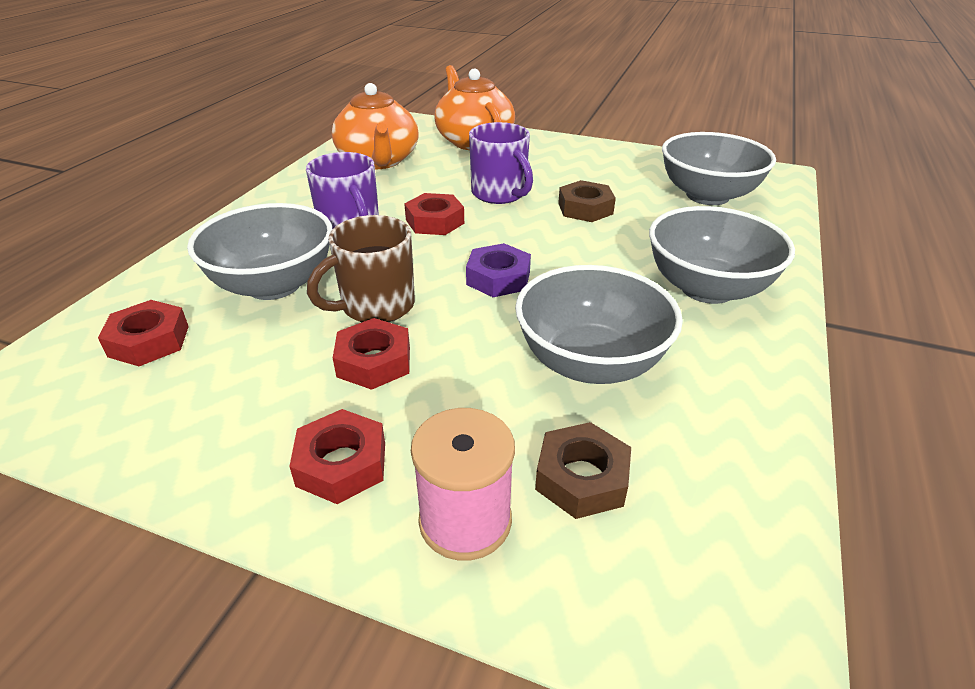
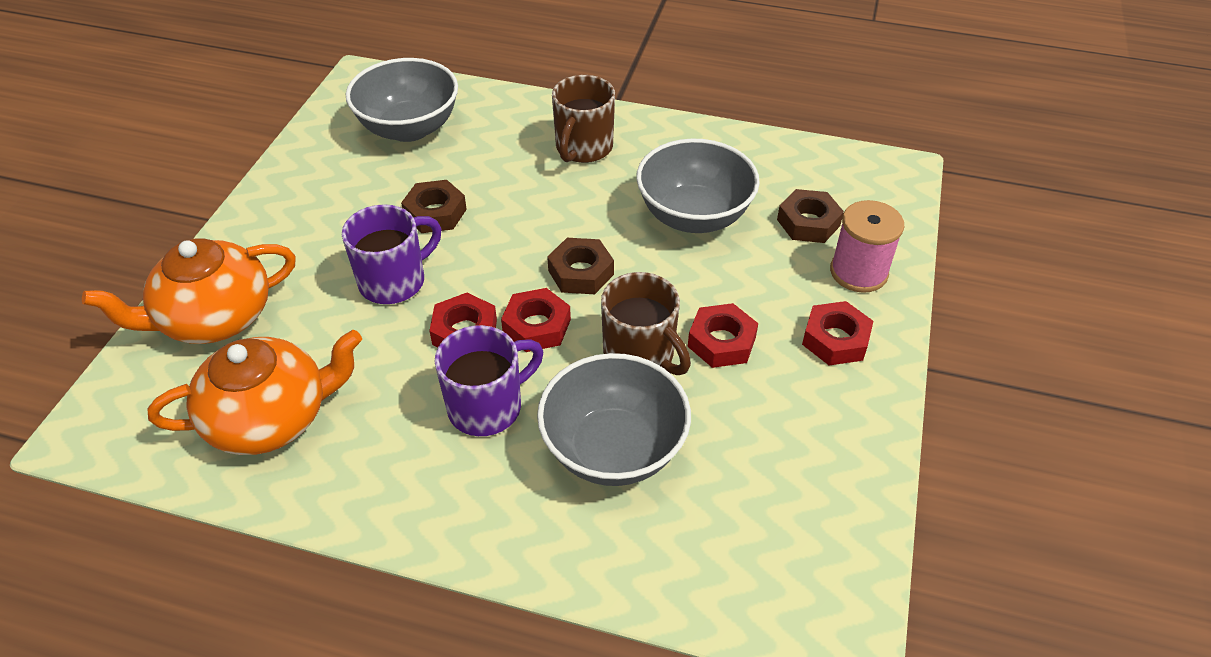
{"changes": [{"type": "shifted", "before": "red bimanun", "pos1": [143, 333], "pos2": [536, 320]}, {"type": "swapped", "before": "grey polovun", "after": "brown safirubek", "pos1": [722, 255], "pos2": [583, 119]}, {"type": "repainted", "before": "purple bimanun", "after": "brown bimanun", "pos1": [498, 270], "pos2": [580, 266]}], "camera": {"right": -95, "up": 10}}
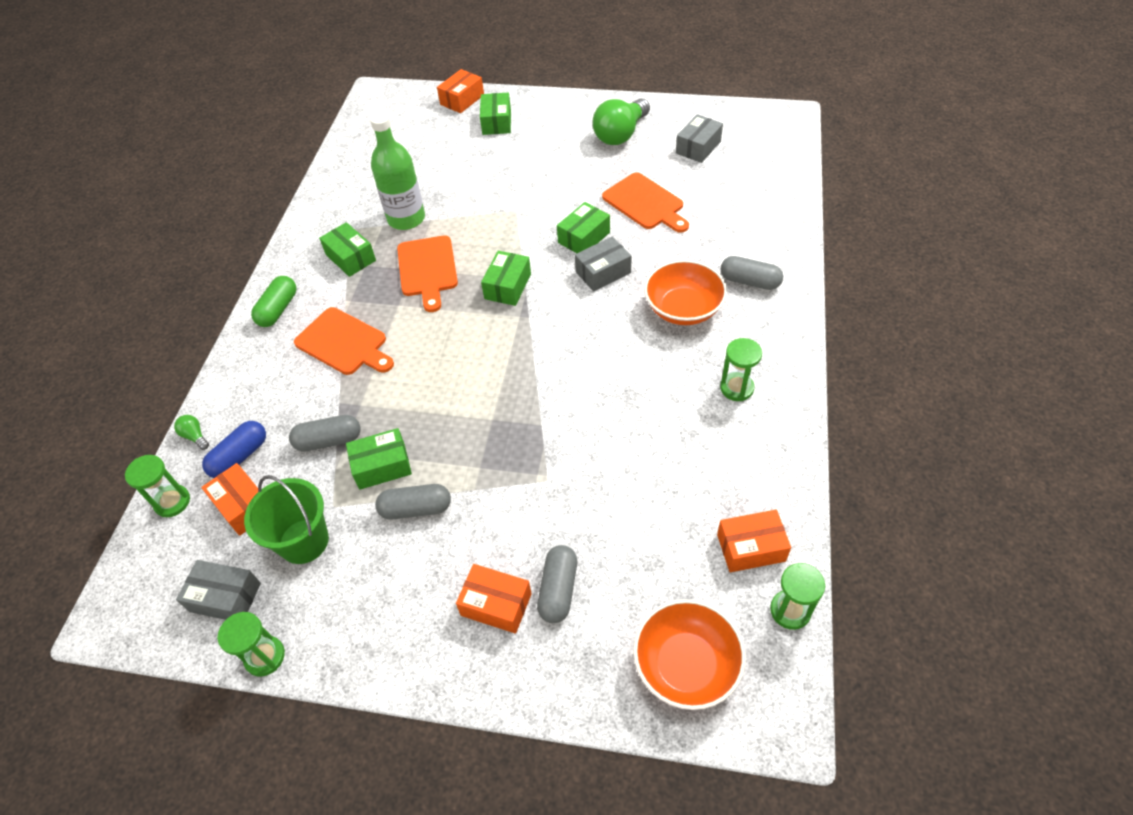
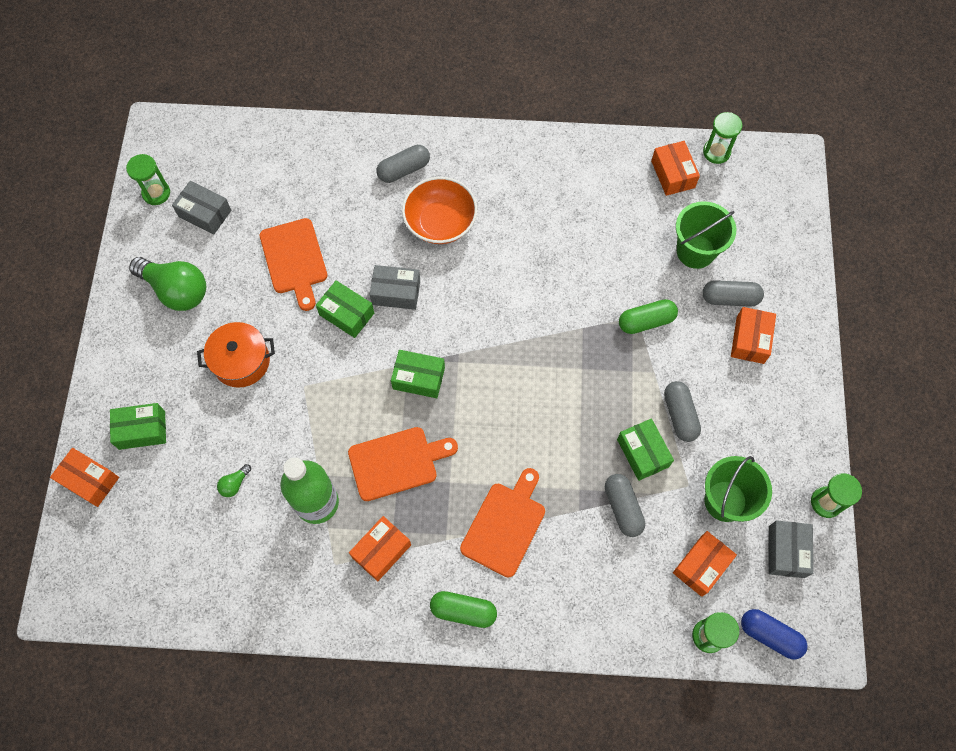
{"changes": [{"type": "gone", "before": "orange polovun", "pos1": [689, 654]}, {"type": "new", "after": "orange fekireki", "pos2": [236, 355]}, {"type": "new", "after": "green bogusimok", "pos2": [648, 316]}, {"type": "new", "after": "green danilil", "pos2": [706, 235]}, {"type": "shifted", "before": "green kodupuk", "pos1": [191, 432], "pos2": [234, 480]}, {"type": "shifted", "before": "blue bogusimok", "pos1": [234, 449], "pos2": [774, 634]}, {"type": "shifted", "before": "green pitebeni", "pos1": [741, 369], "pos2": [148, 179]}, {"type": "repainted", "before": "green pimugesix", "after": "orange pimugesix", "pos1": [347, 249], "pos2": [380, 548]}, {"type": "rotated", "before": "grey pimugesix", "pos1": [603, 264], "pos2": [395, 287], "turn": -45}, {"type": "rotated", "before": "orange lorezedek", "pos1": [645, 202], "pos2": [294, 264], "turn": 120}, {"type": "rotated", "before": "grey bogusimok", "pos1": [752, 273], "pos2": [403, 164], "turn": 45}], "camera": {"right": -100, "up": 15}}
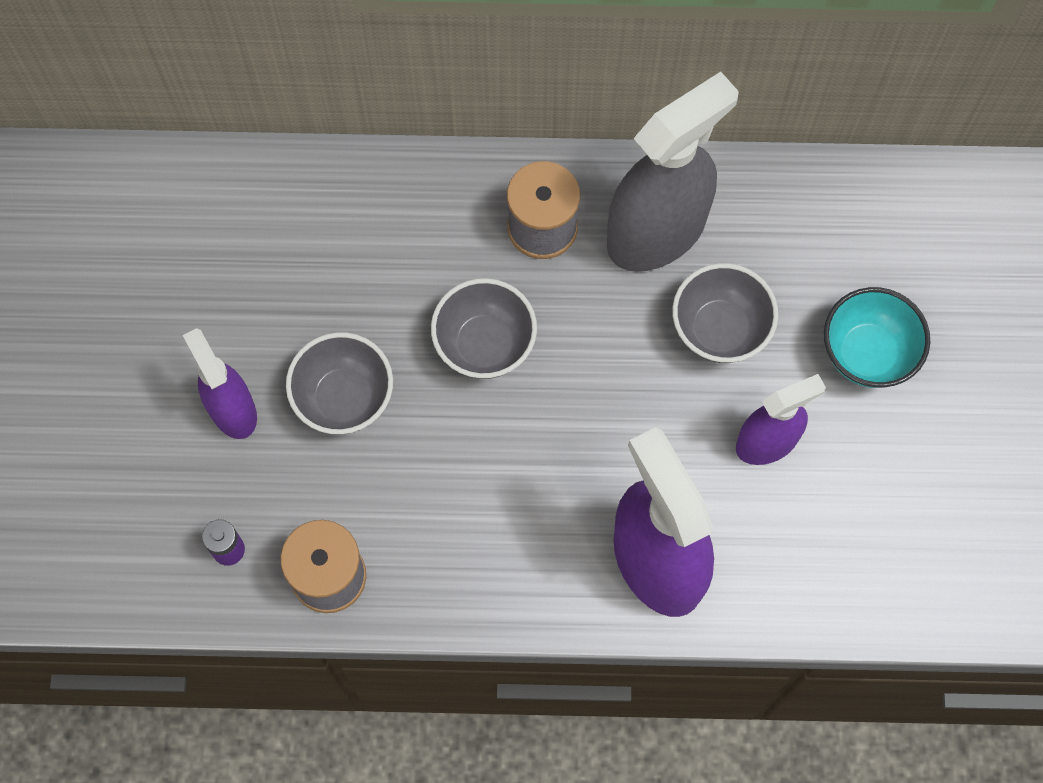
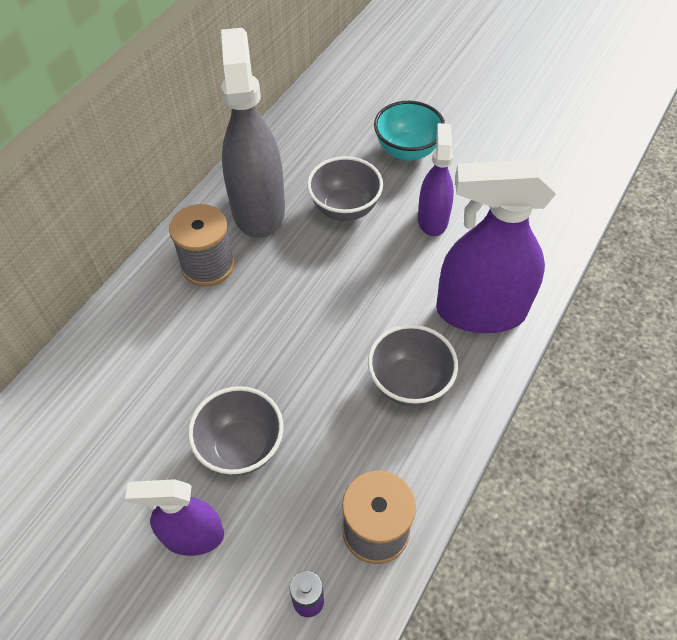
{"changes": [{"type": "shifted", "before": "grey polovun", "pos1": [484, 328], "pos2": [413, 365]}], "camera": {"right": -60, "up": -15}}
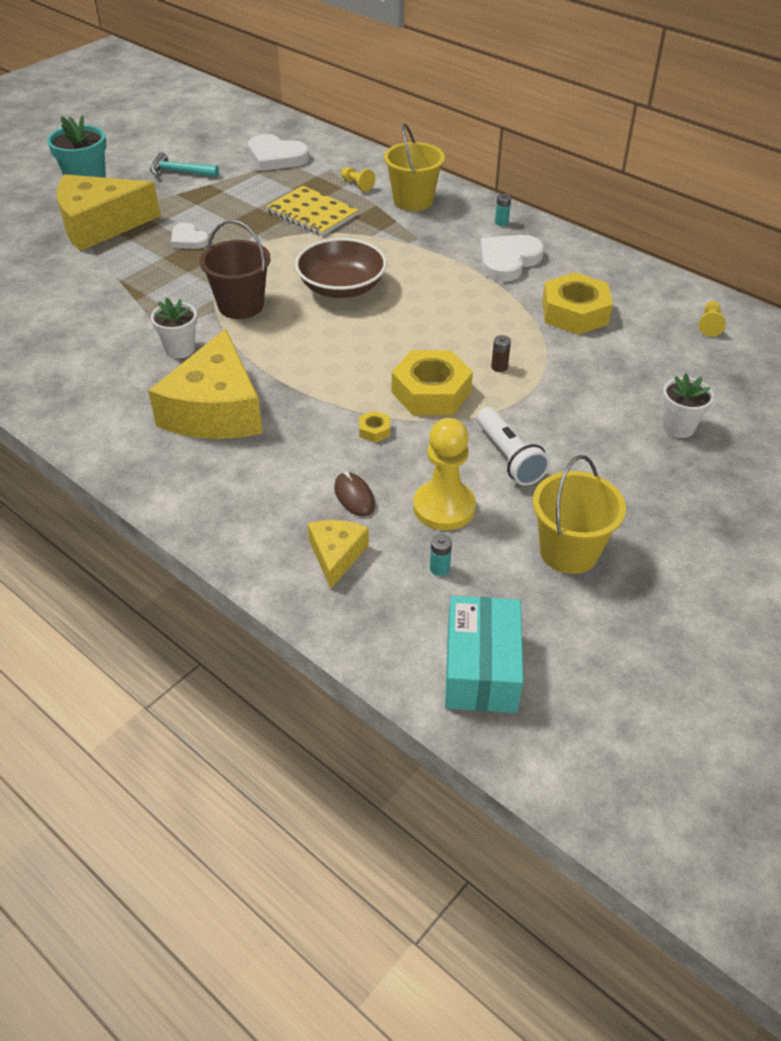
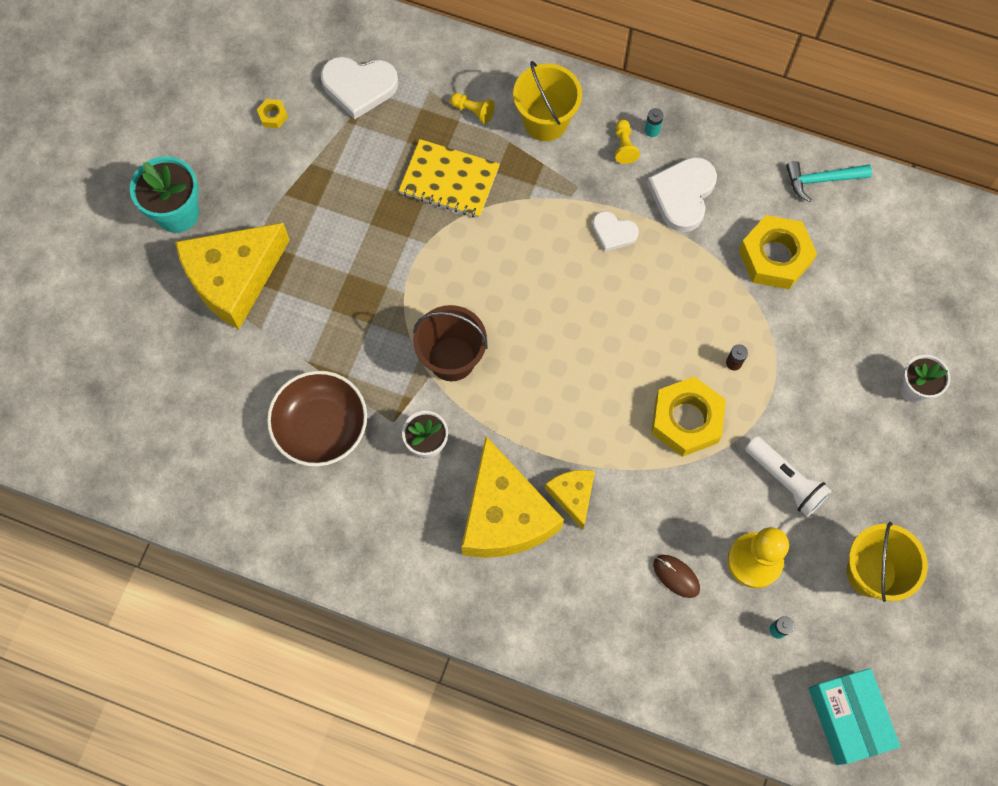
{"changes": [{"type": "shifted", "before": "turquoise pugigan", "pos1": [184, 164], "pos2": [829, 181]}, {"type": "shifted", "before": "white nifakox", "pos1": [190, 235], "pos2": [615, 231]}, {"type": "shifted", "before": "brown polovun", "pos1": [341, 268], "pos2": [317, 418]}, {"type": "shifted", "before": "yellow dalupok", "pos1": [338, 554], "pos2": [570, 500]}, {"type": "shifted", "before": "yellow bimanun", "pos1": [374, 427], "pos2": [272, 113]}, {"type": "shifted", "before": "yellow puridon", "pos1": [712, 319], "pos2": [627, 141]}], "camera": {"right": -20, "up": 25}}
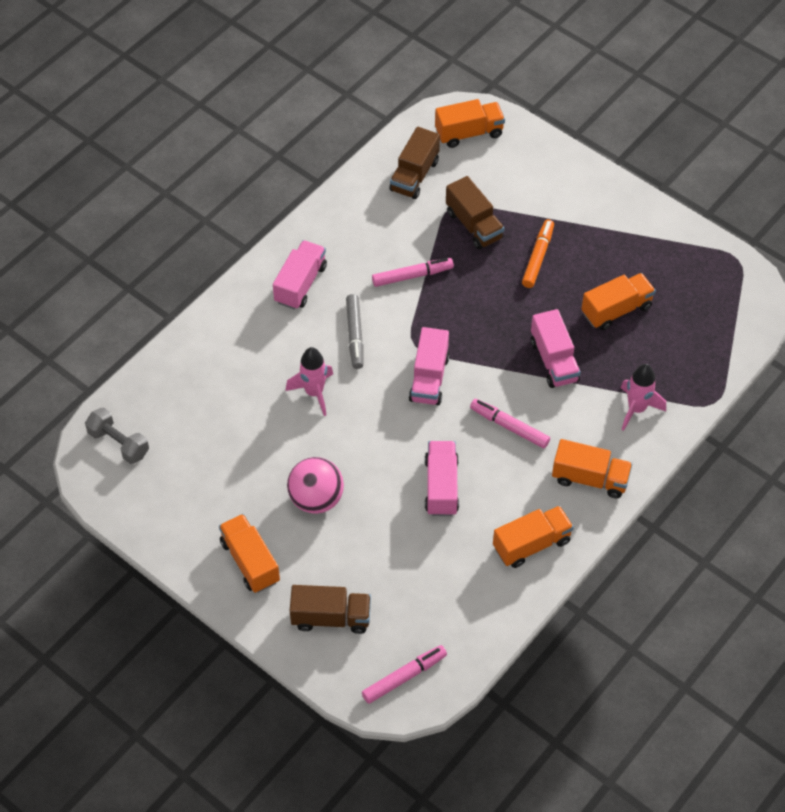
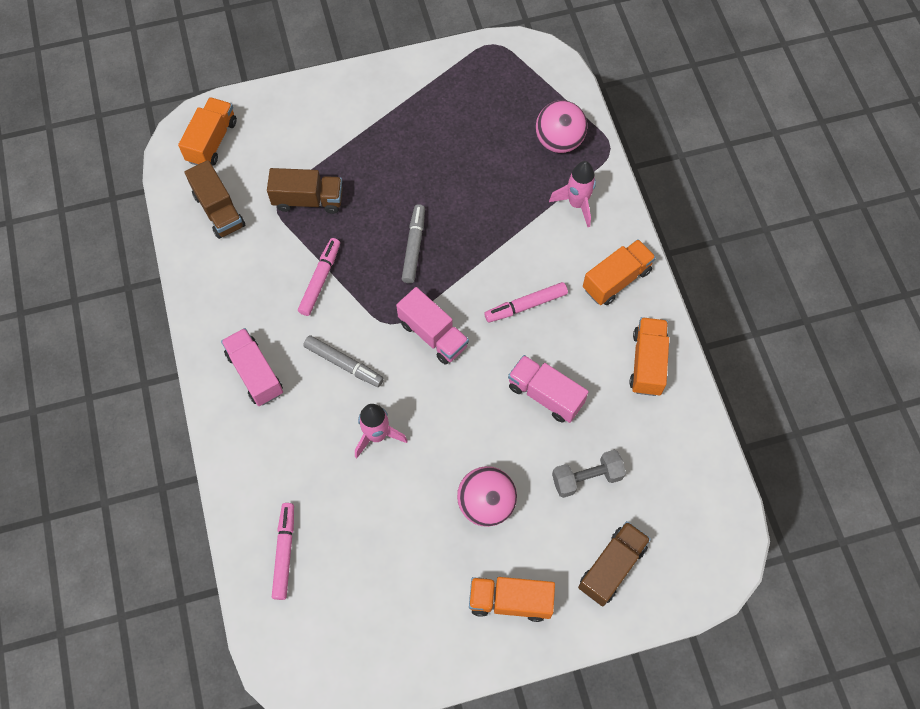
{"changes": [{"type": "gone", "before": "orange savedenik", "pos1": [538, 253]}, {"type": "gone", "before": "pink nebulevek", "pos1": [556, 348]}, {"type": "gone", "before": "orange nebulevek", "pos1": [618, 301]}, {"type": "new", "after": "grey savedenik", "pos2": [413, 243]}, {"type": "new", "after": "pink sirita", "pos2": [561, 126]}, {"type": "shifted", "before": "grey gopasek", "pos1": [117, 435], "pos2": [589, 474]}, {"type": "shifted", "before": "pink savedenik", "pos1": [404, 674], "pos2": [283, 551]}], "camera": {"right": -55, "up": 10}}
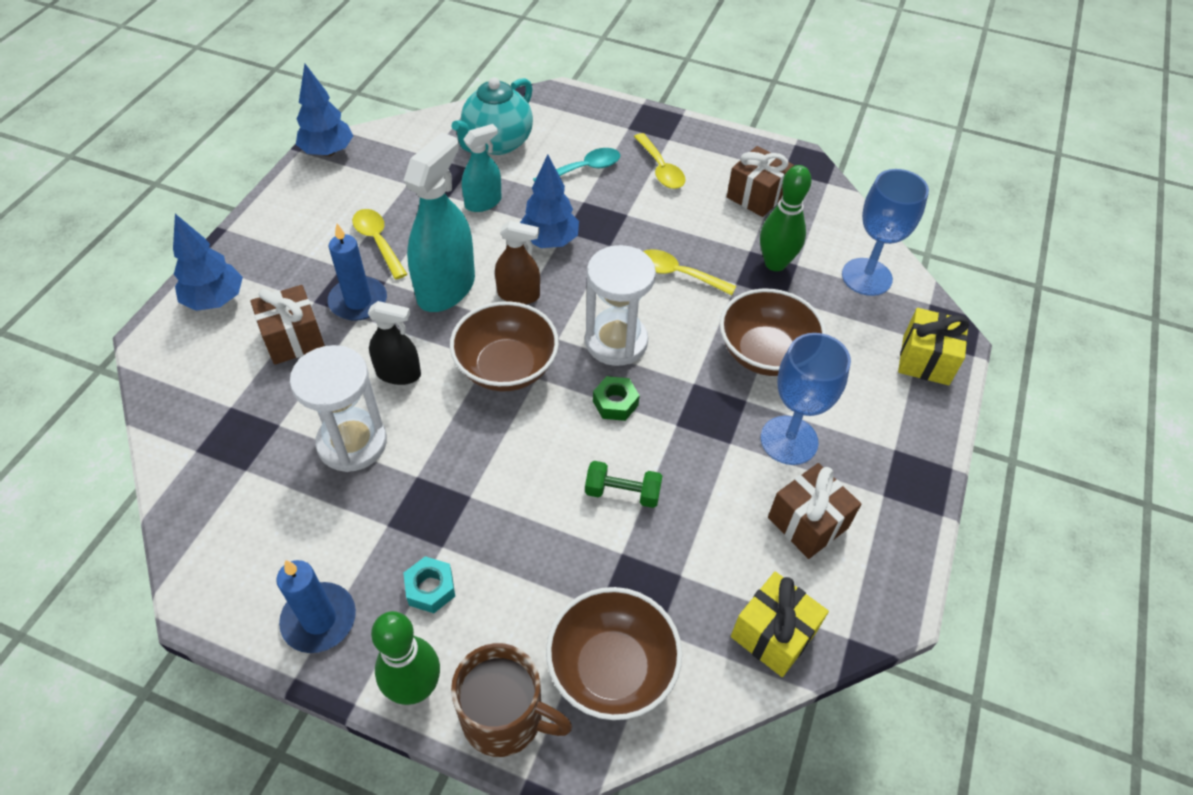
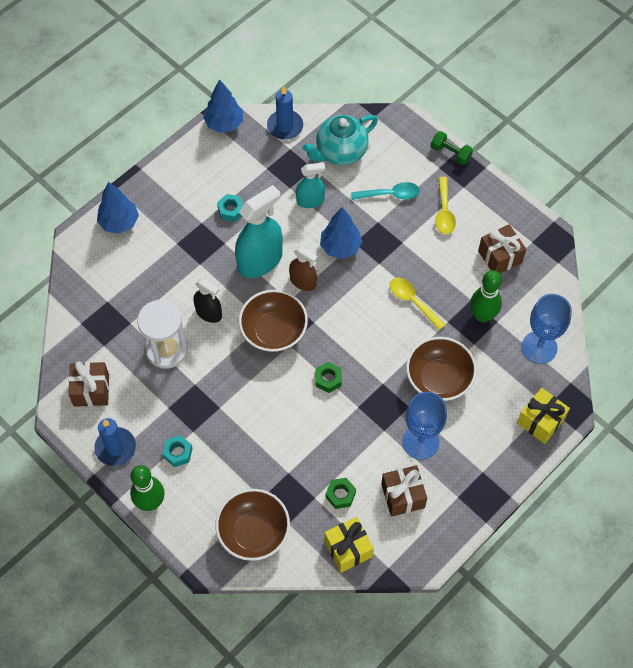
{"changes": [{"type": "gone", "before": "brown safirubek", "pos1": [511, 700]}, {"type": "gone", "before": "white pitebeni", "pos1": [620, 305]}, {"type": "new", "after": "green bimanun", "pos2": [341, 493]}, {"type": "shifted", "before": "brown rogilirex", "pos1": [287, 325], "pos2": [88, 384]}, {"type": "shifted", "before": "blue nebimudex", "pos1": [357, 272], "pos2": [285, 113]}, {"type": "shifted", "before": "green gopasek", "pos1": [623, 484], "pos2": [452, 148]}, {"type": "swapped", "before": "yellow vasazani", "after": "turquoise bimanun", "pos1": [379, 244], "pos2": [230, 208]}], "camera": {"right": 25, "up": 10}}
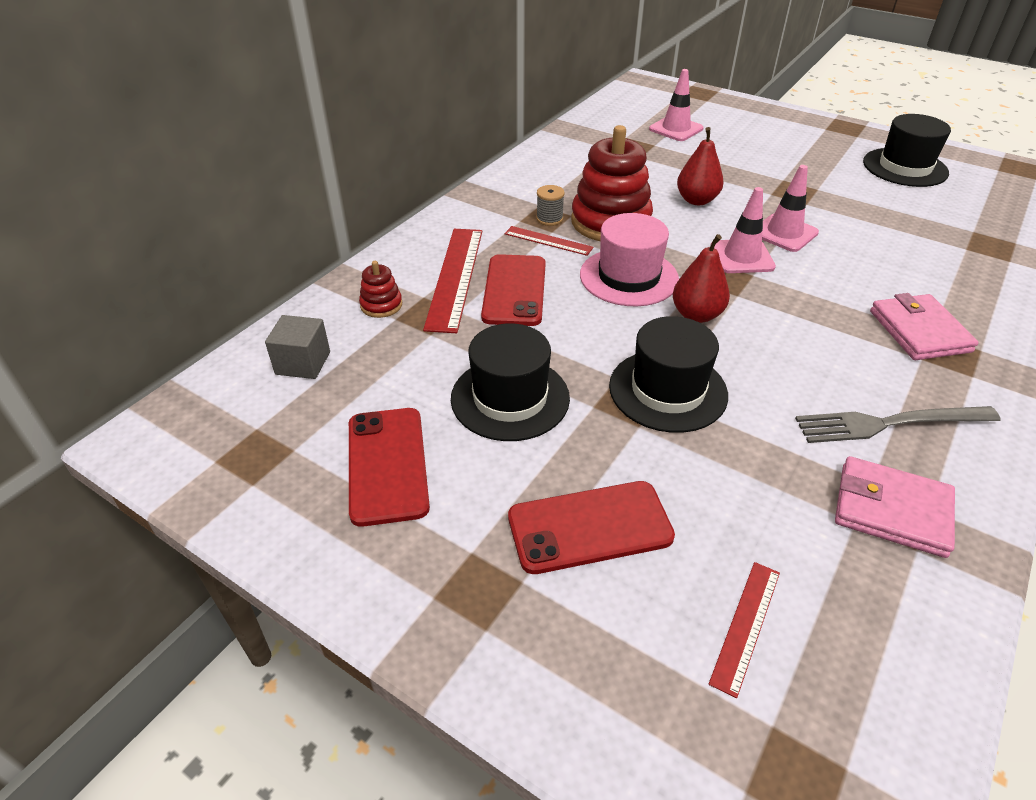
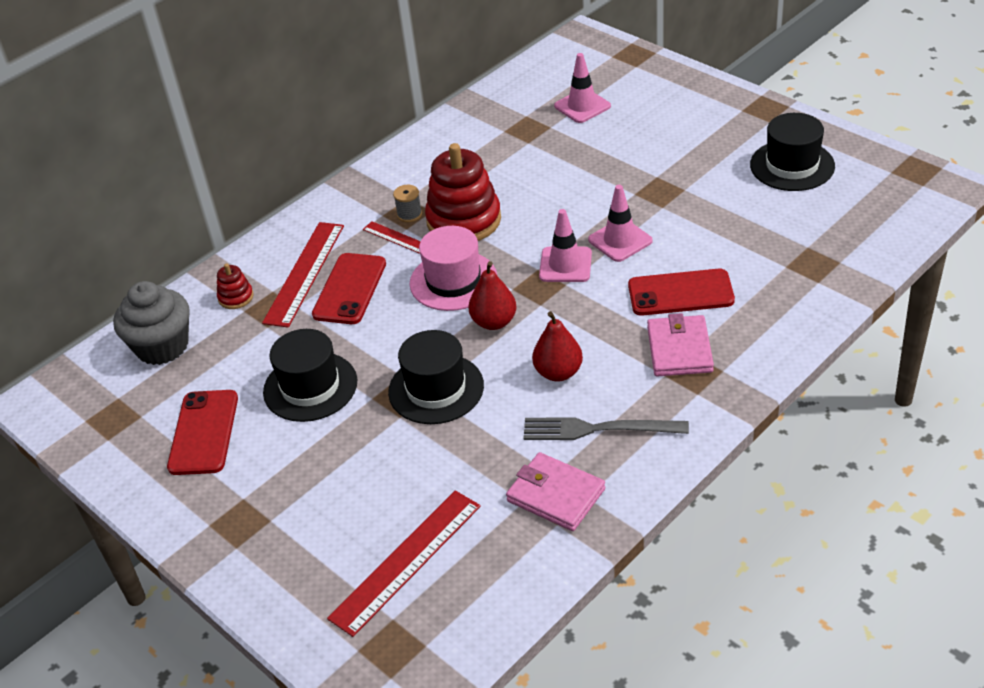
{"changes": [{"type": "shifted", "before": "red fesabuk", "pos1": [591, 527], "pos2": [681, 292]}, {"type": "shifted", "before": "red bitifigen", "pos1": [700, 166], "pos2": [557, 346]}, {"type": "swapped", "before": "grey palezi", "after": "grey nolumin", "pos1": [297, 347], "pos2": [151, 323]}, {"type": "scaled", "before": "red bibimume", "pos1": [744, 630], "pos2": [404, 563], "scale": 1.83}], "camera": {"right": 15, "up": 0}}
